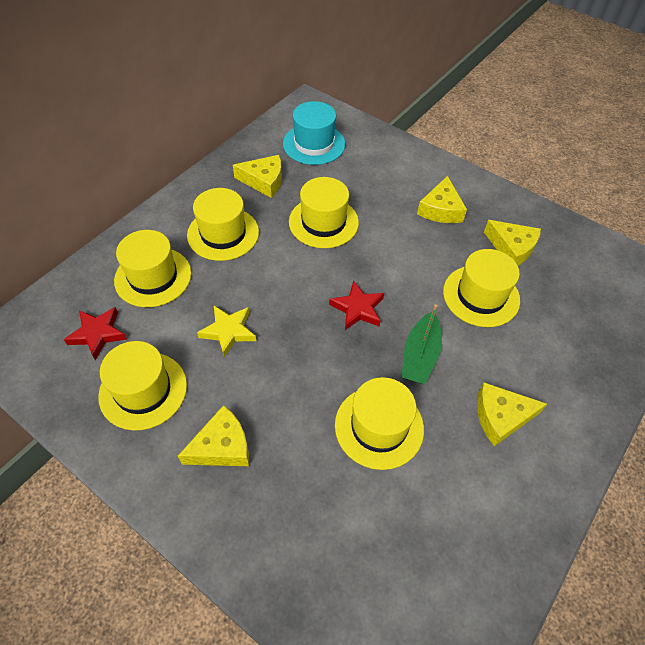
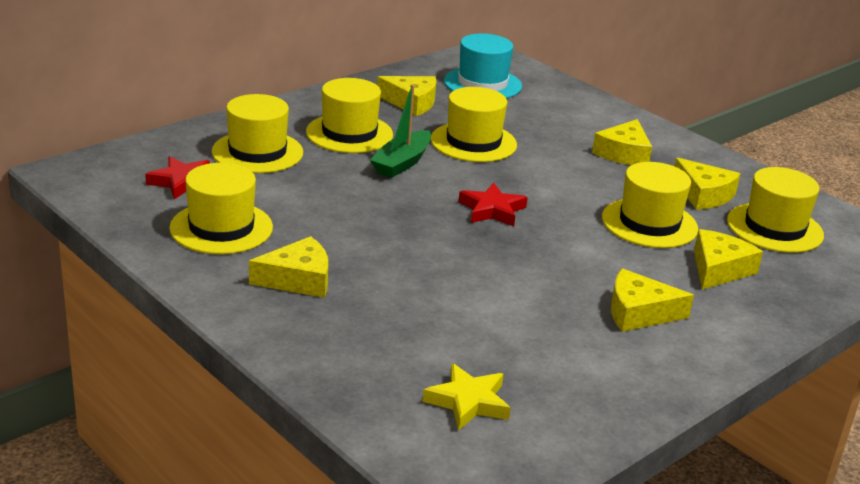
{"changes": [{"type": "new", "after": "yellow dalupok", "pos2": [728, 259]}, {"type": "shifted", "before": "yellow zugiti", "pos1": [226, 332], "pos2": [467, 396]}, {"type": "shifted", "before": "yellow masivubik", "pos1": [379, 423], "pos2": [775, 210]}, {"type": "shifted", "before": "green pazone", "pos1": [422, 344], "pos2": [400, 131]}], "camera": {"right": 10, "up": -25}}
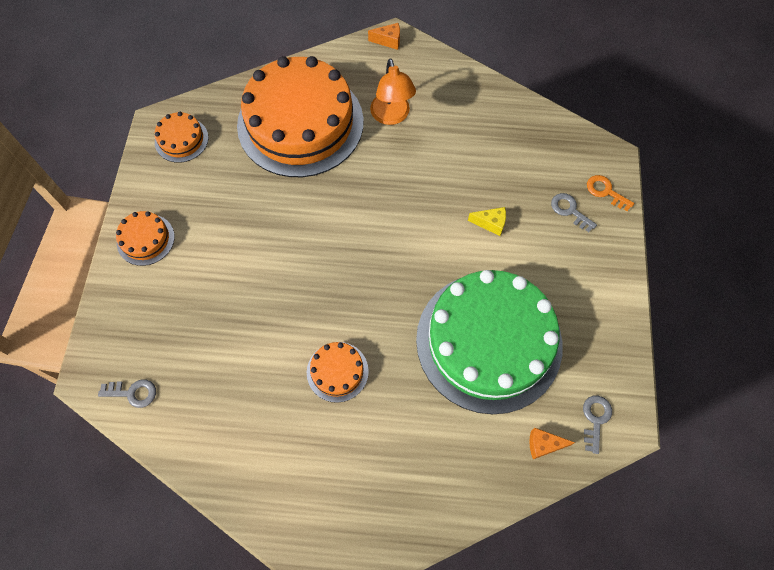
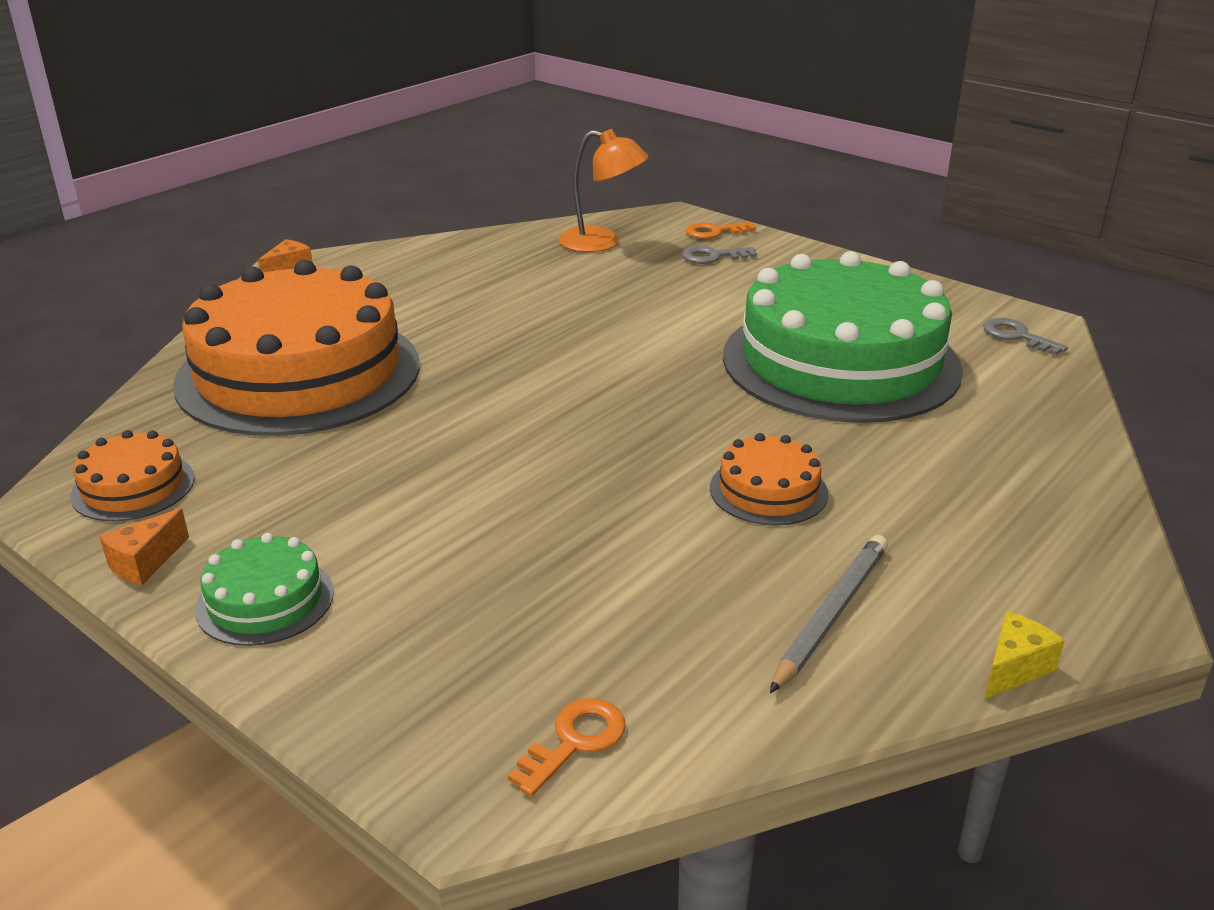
{"changes": [{"type": "new", "after": "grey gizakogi", "pos2": [829, 614]}, {"type": "shifted", "before": "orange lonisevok", "pos1": [393, 91], "pos2": [603, 190]}, {"type": "shifted", "before": "yellow dalupok", "pos1": [487, 221], "pos2": [1024, 655]}, {"type": "shifted", "before": "orange dalupok", "pos1": [552, 443], "pos2": [144, 546]}, {"type": "repainted", "before": "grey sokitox", "after": "orange sokitox", "pos1": [127, 393], "pos2": [567, 747]}, {"type": "repainted", "before": "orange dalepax", "after": "green dalepax", "pos1": [145, 238], "pos2": [264, 589]}], "camera": {"right": -55, "up": -35}}
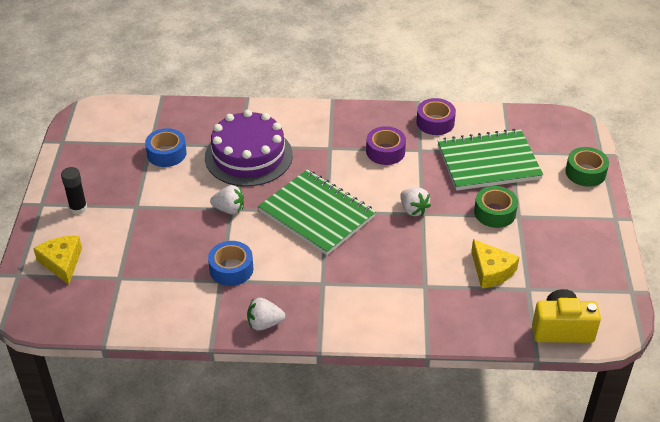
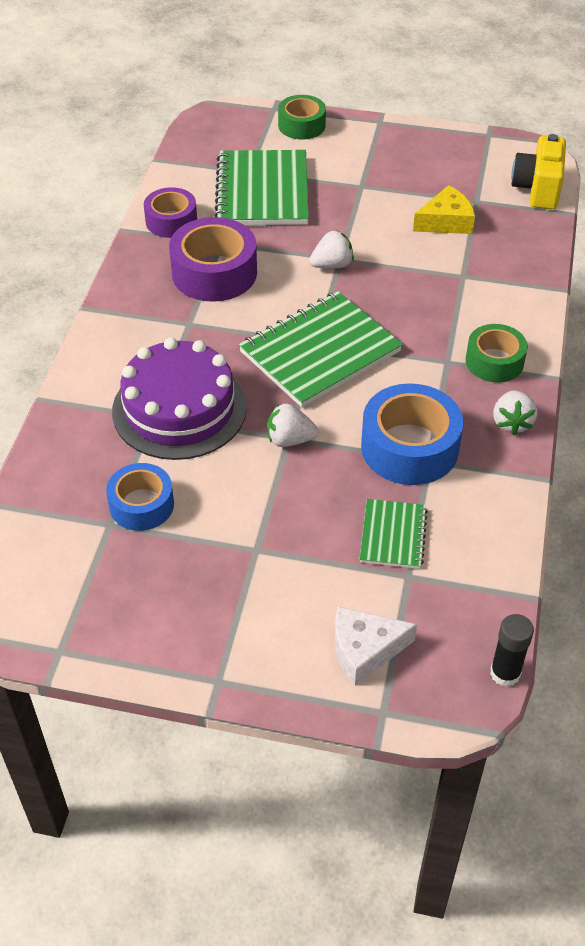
{"changes": [{"type": "new", "after": "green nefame", "pos2": [393, 534]}, {"type": "shifted", "before": "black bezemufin", "pos1": [74, 191], "pos2": [512, 650]}, {"type": "shifted", "before": "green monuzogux", "pos1": [496, 207], "pos2": [497, 353]}, {"type": "repainted", "before": "yellow dalupok", "after": "white dalupok", "pos1": [57, 260], "pos2": [376, 646]}, {"type": "rotated", "before": "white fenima", "pos1": [227, 199], "pos2": [292, 425], "turn": -105}, {"type": "scaled", "before": "blue monuzogux", "pos1": [230, 263], "pos2": [412, 434], "scale": 1.58}, {"type": "scaled", "before": "purple monuzogux", "pos1": [386, 145], "pos2": [213, 259], "scale": 1.58}], "camera": {"right": -80, "up": 5}}
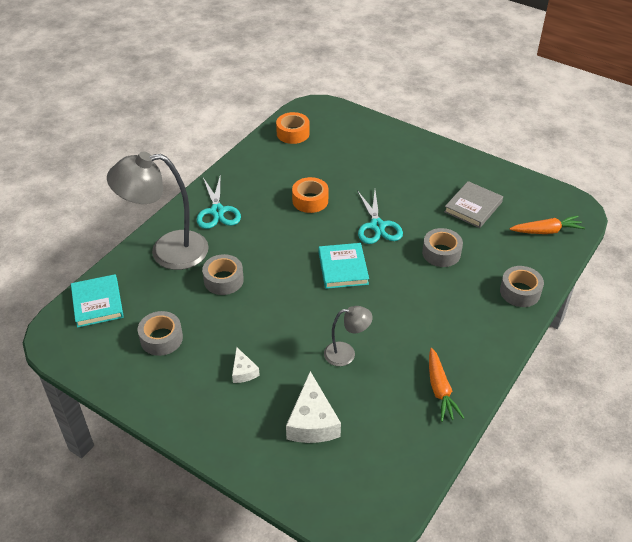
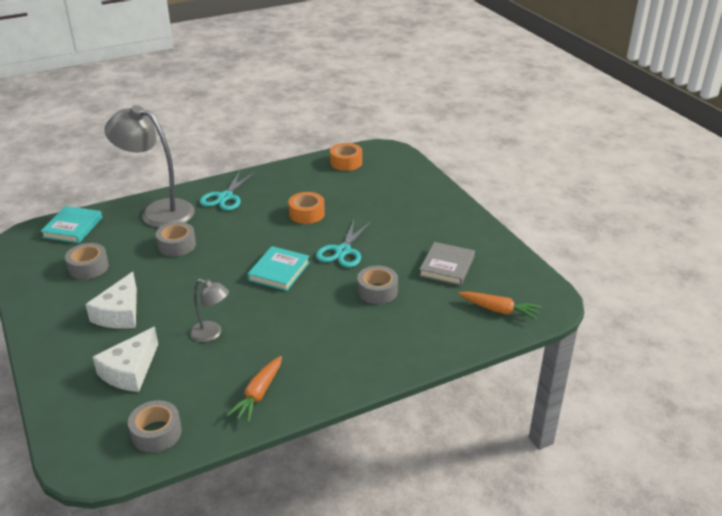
{"changes": [{"type": "shifted", "before": "grey monuzogux", "pos1": [522, 286], "pos2": [155, 426]}, {"type": "rotated", "before": "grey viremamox", "pos1": [473, 204], "pos2": [447, 264], "turn": -45}, {"type": "scaled", "before": "white dalupok", "pos1": [246, 365], "pos2": [111, 300], "scale": 1.84}], "camera": {"right": 30, "up": -10}}
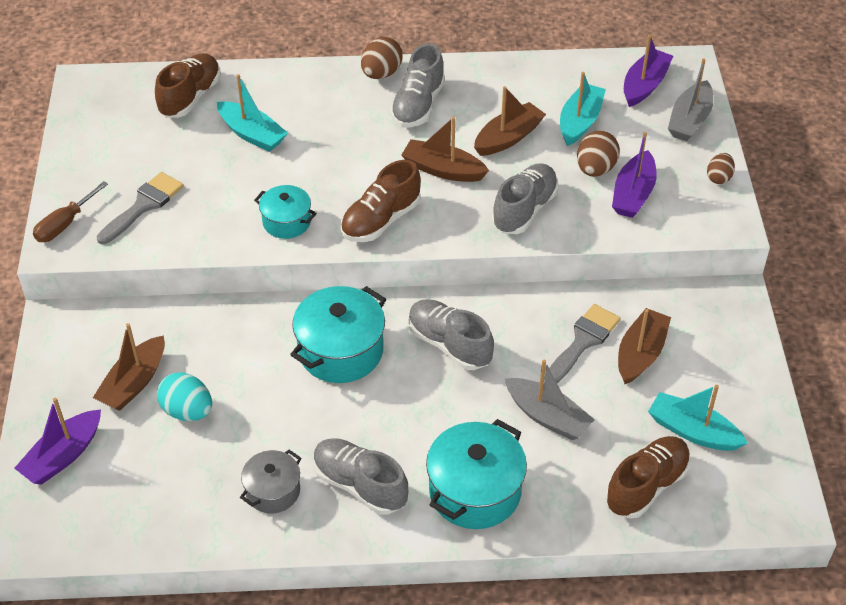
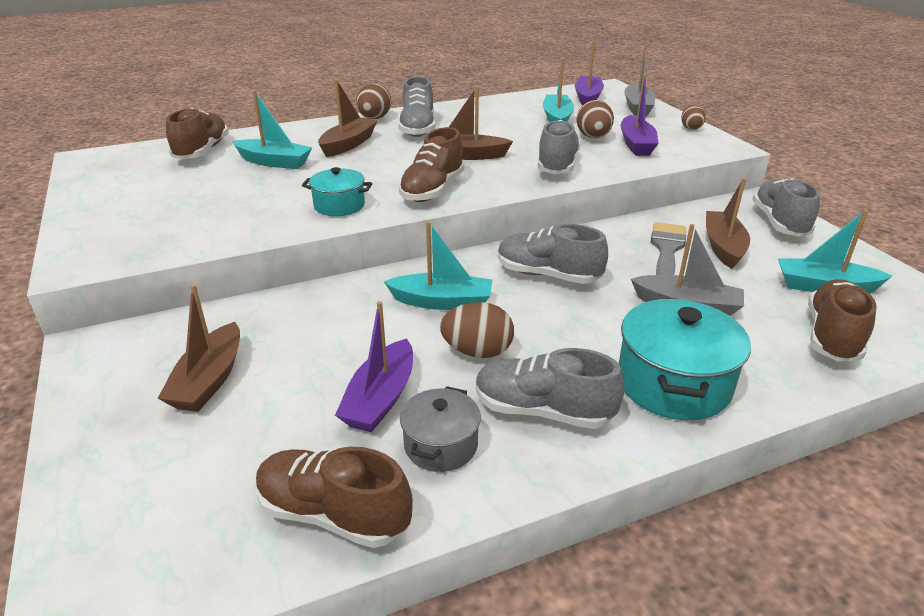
{"changes": [{"type": "gone", "before": "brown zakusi", "pos1": [70, 211]}, {"type": "gone", "before": "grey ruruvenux", "pos1": [140, 208]}, {"type": "gone", "before": "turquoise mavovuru", "pos1": [184, 396]}, {"type": "new", "after": "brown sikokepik", "pos2": [334, 497]}, {"type": "new", "after": "brown mavovuru", "pos2": [477, 330]}, {"type": "new", "after": "grey sikokepik", "pos2": [786, 207]}, {"type": "shifted", "before": "purple pazone", "pos1": [57, 441], "pos2": [374, 366]}, {"type": "shifted", "before": "brown pazone", "pos1": [510, 121], "pos2": [347, 118]}, {"type": "swapped", "before": "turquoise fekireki", "after": "turquoise pazone", "pos1": [338, 334], "pos2": [438, 265]}], "camera": {"right": -20, "up": -15}}
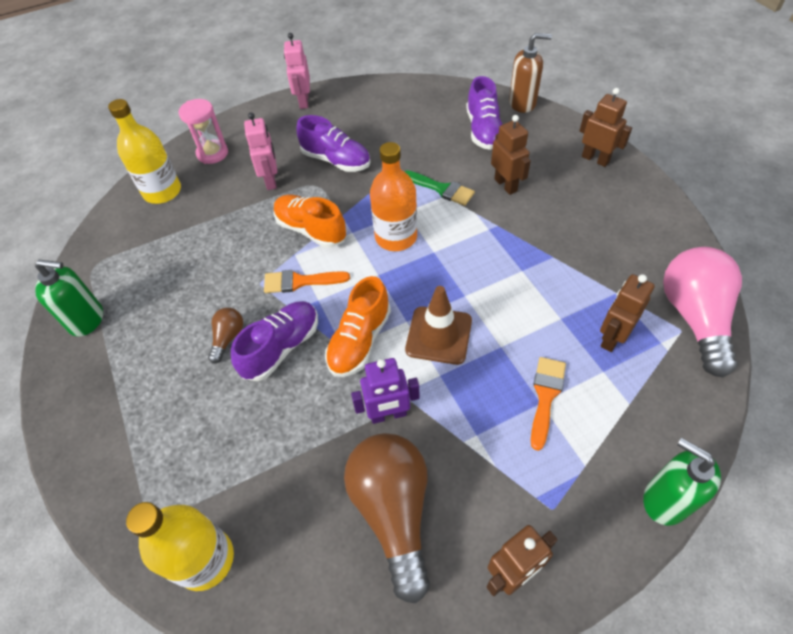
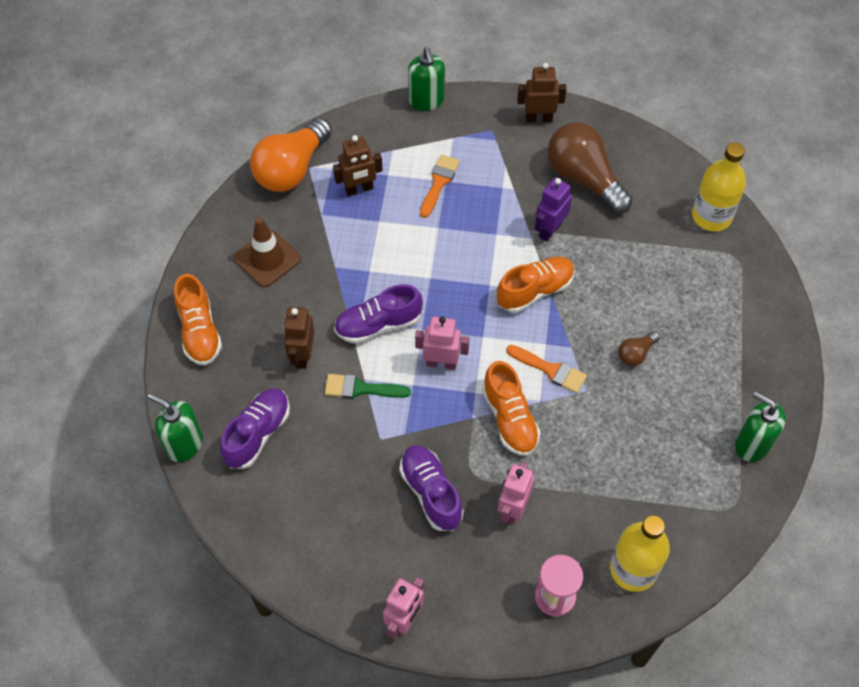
{"changes": [{"type": "shifted", "before": "purple sikokepik", "pos1": [274, 341], "pos2": [378, 314]}, {"type": "shifted", "before": "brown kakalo", "pos1": [438, 325], "pos2": [267, 252]}, {"type": "swapped", "before": "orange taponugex", "after": "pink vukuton", "pos1": [393, 196], "pos2": [442, 343]}, {"type": "swapped", "before": "brown vukuton", "after": "orange sikokepik", "pos1": [606, 127], "pos2": [198, 319]}, {"type": "repainted", "before": "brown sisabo", "after": "green sisabo", "pos1": [530, 73], "pos2": [175, 427]}, {"type": "repainted", "before": "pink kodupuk", "after": "orange kodupuk", "pos1": [702, 312], "pos2": [291, 155]}, {"type": "rotated", "before": "brown kodupuk", "pos1": [387, 518], "pos2": [590, 168], "turn": 120}, {"type": "rotated", "before": "purple vukuton", "pos1": [385, 391], "pos2": [553, 209], "turn": -75}, {"type": "rotated", "before": "green ruruvenux", "pos1": [439, 188], "pos2": [368, 386], "turn": -60}, {"type": "rotated", "before": "orange ruruvenux", "pos1": [548, 404], "pos2": [440, 186], "turn": 150}], "camera": {"right": -150, "up": 5}}
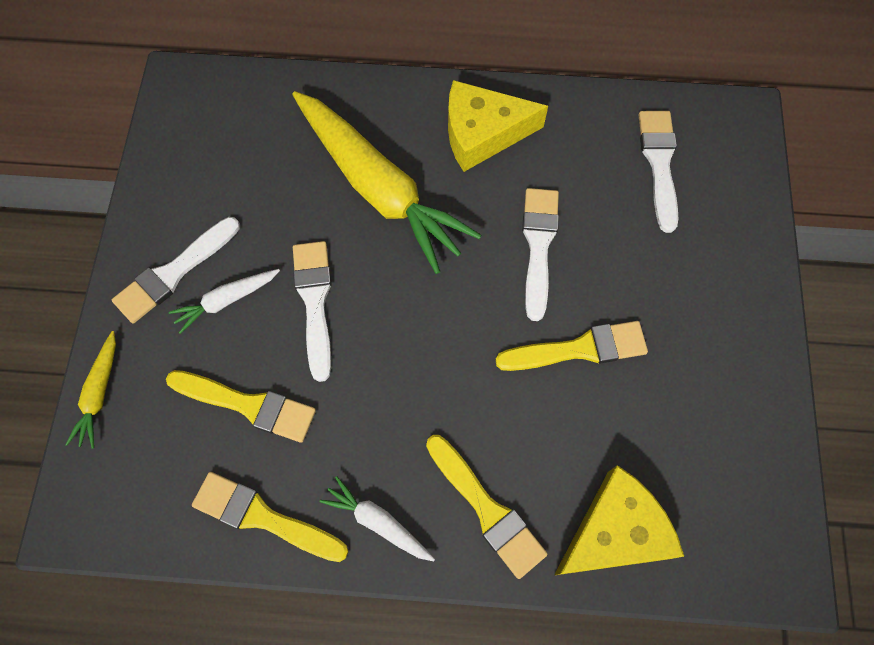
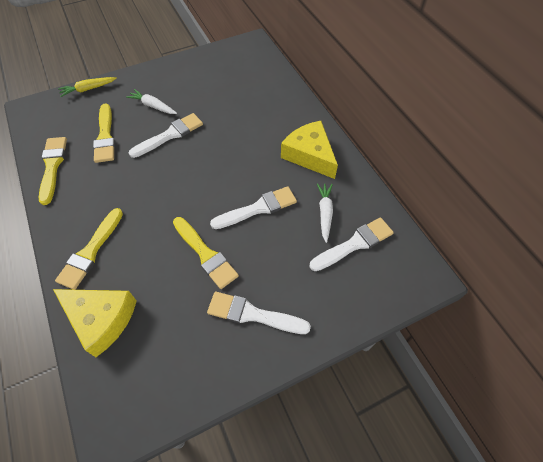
{"changes": [{"type": "gone", "before": "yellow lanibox", "pos1": [386, 182]}, {"type": "shifted", "before": "white ruruvenux", "pos1": [176, 270], "pos2": [259, 313]}, {"type": "shifted", "before": "white lanibox", "pos1": [377, 518], "pos2": [325, 213]}], "camera": {"right": 60, "up": -10}}
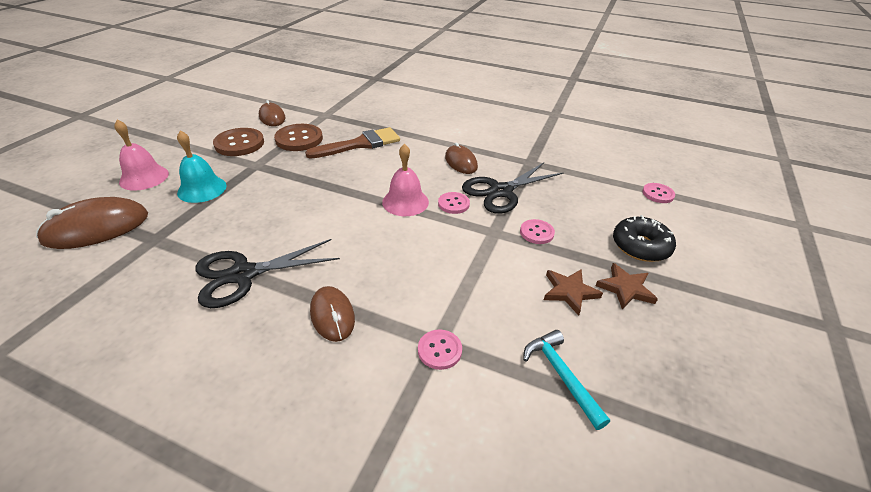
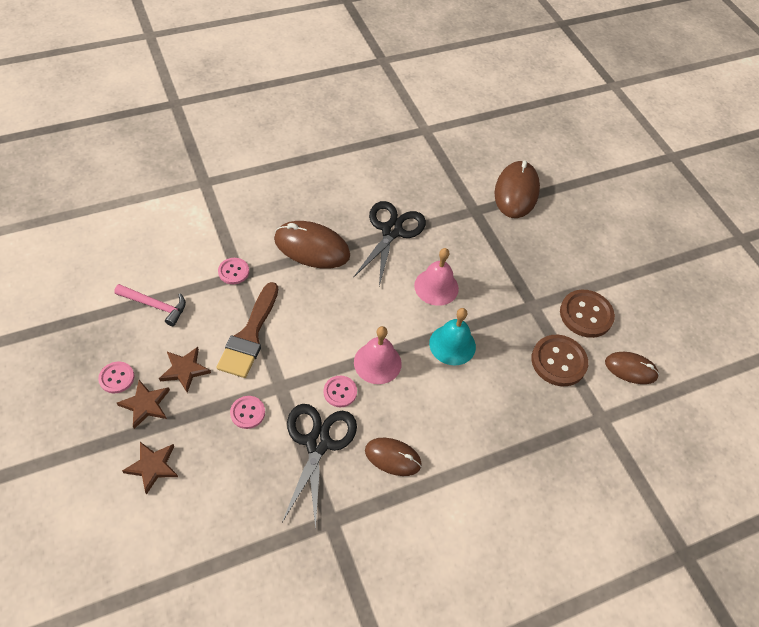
{"changes": [{"type": "shifted", "before": "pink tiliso", "pos1": [141, 155], "pos2": [436, 277]}, {"type": "shifted", "before": "turquoise tiliso", "pos1": [202, 167], "pos2": [452, 337]}, {"type": "shifted", "before": "brown ruruvenux", "pos1": [352, 143], "pos2": [247, 330]}, {"type": "shifted", "before": "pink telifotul", "pos1": [658, 193], "pos2": [116, 377]}, {"type": "swapped", "before": "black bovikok", "after": "brown zugiti", "pos1": [644, 238], "pos2": [150, 468]}, {"type": "repainted", "before": "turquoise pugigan", "after": "pink pugigan", "pos1": [566, 380], "pos2": [150, 305]}, {"type": "scaled", "before": "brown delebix", "pos1": [332, 314], "pos2": [312, 245], "scale": 1.61}], "camera": {"right": 130, "up": 15}}
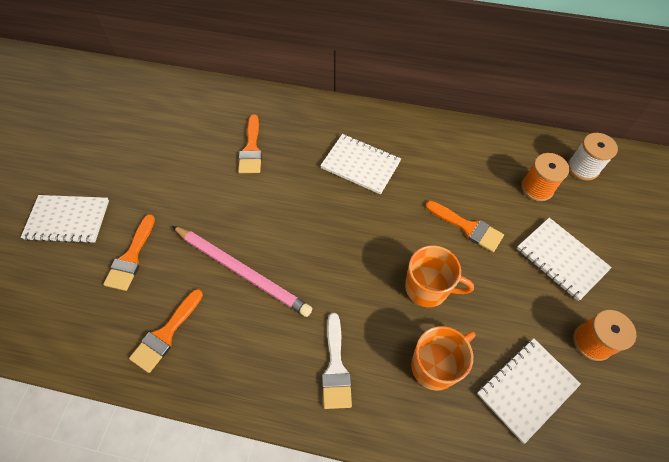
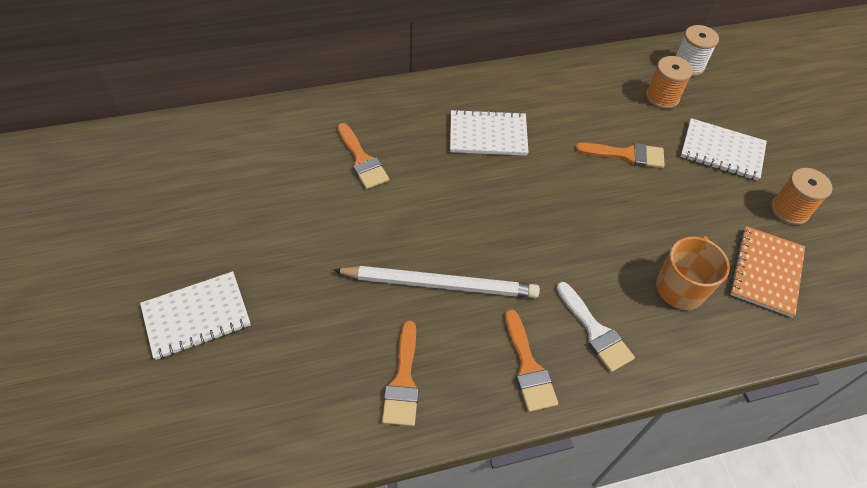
{"changes": [{"type": "gone", "before": "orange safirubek", "pos1": [439, 276]}, {"type": "shifted", "before": "orange ruruvenux", "pos1": [129, 252], "pos2": [531, 360]}, {"type": "repainted", "before": "pink gizakogi", "after": "white gizakogi", "pos1": [242, 271], "pos2": [436, 282]}, {"type": "repainted", "before": "white nefame", "after": "orange nefame", "pos1": [529, 391], "pos2": [767, 271]}], "camera": {"right": -30, "up": -5}}
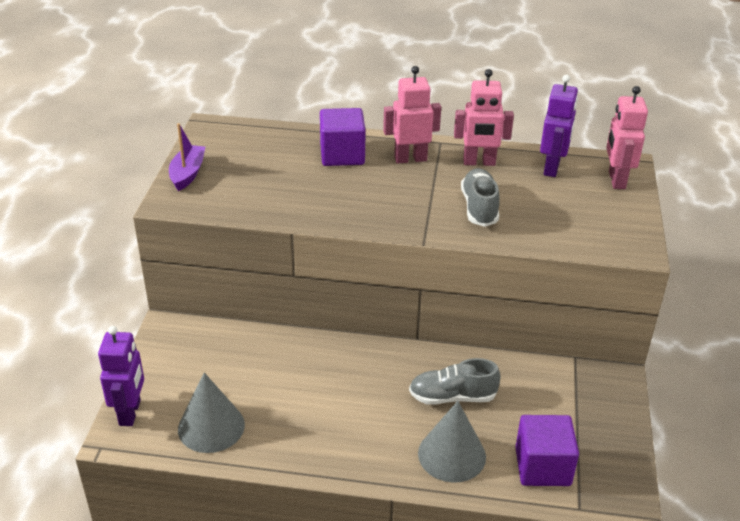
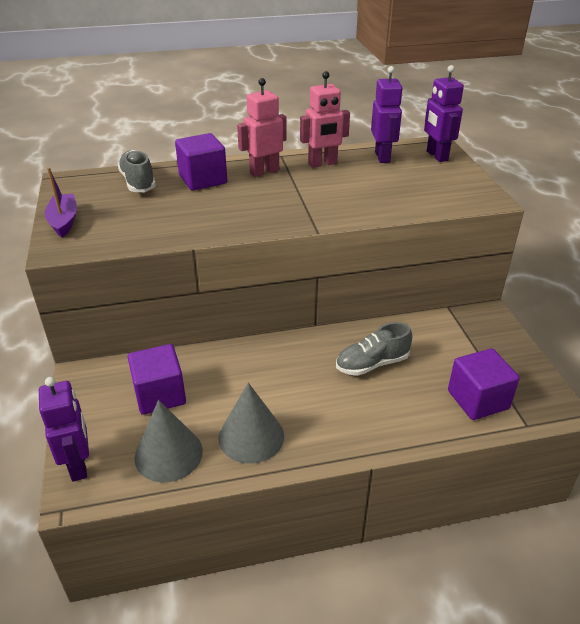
{"changes": [{"type": "new", "after": "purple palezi", "pos2": [157, 379]}, {"type": "shifted", "before": "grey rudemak", "pos1": [452, 442], "pos2": [251, 423]}, {"type": "shifted", "before": "grey sikokepik", "pos1": [480, 197], "pos2": [137, 171]}, {"type": "repainted", "before": "pink vukuton", "after": "purple vukuton", "pos1": [627, 137], "pos2": [444, 113]}], "camera": {"right": -20, "up": 0}}
